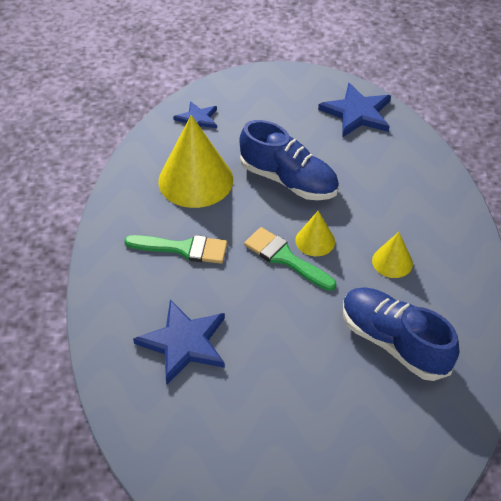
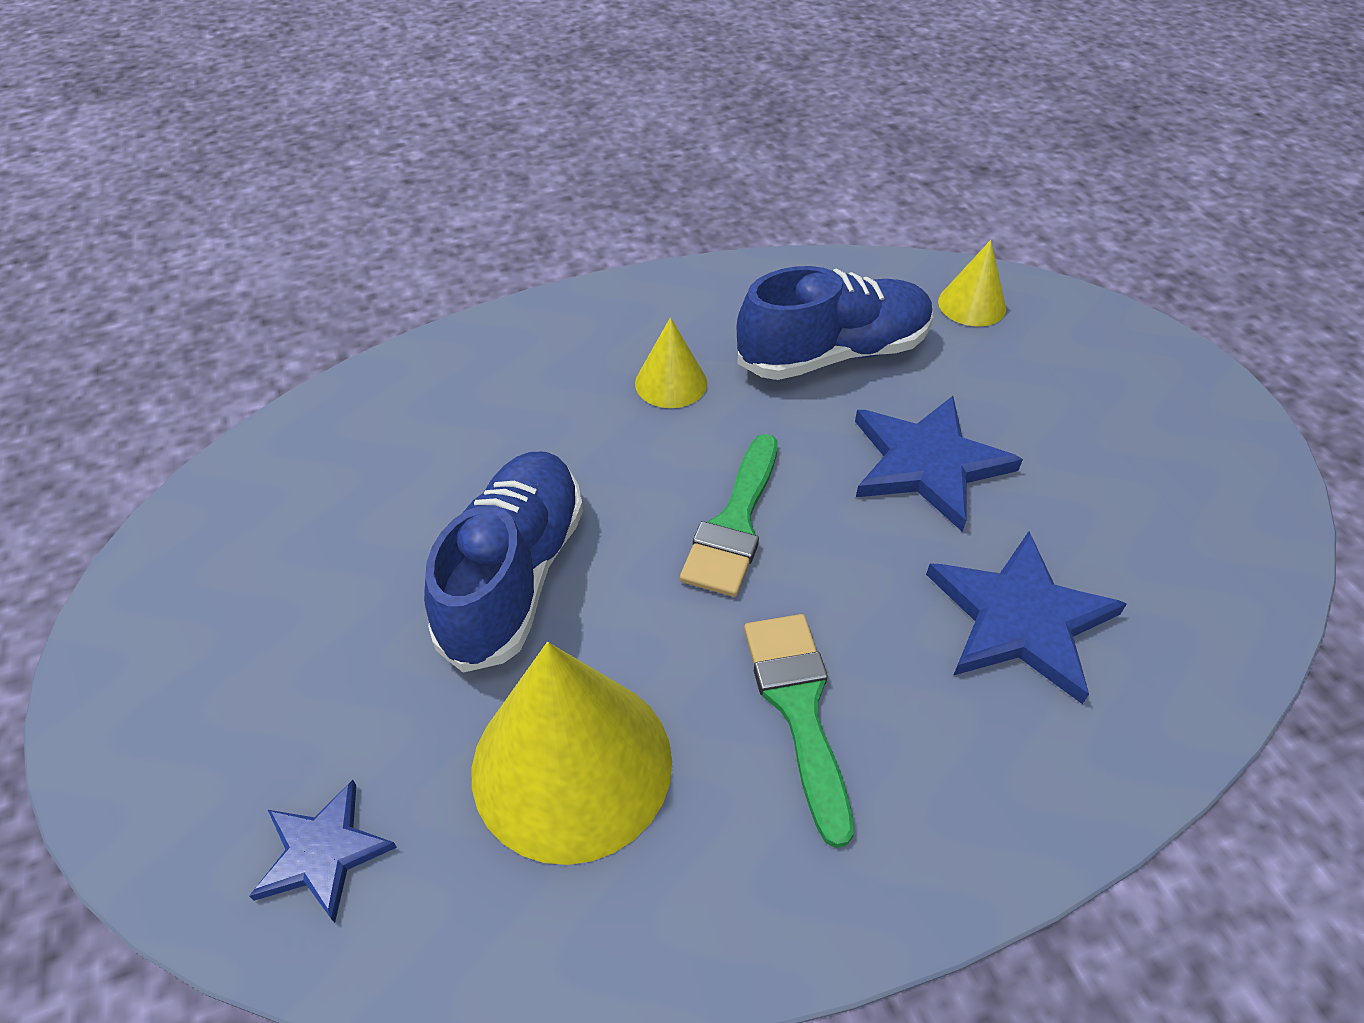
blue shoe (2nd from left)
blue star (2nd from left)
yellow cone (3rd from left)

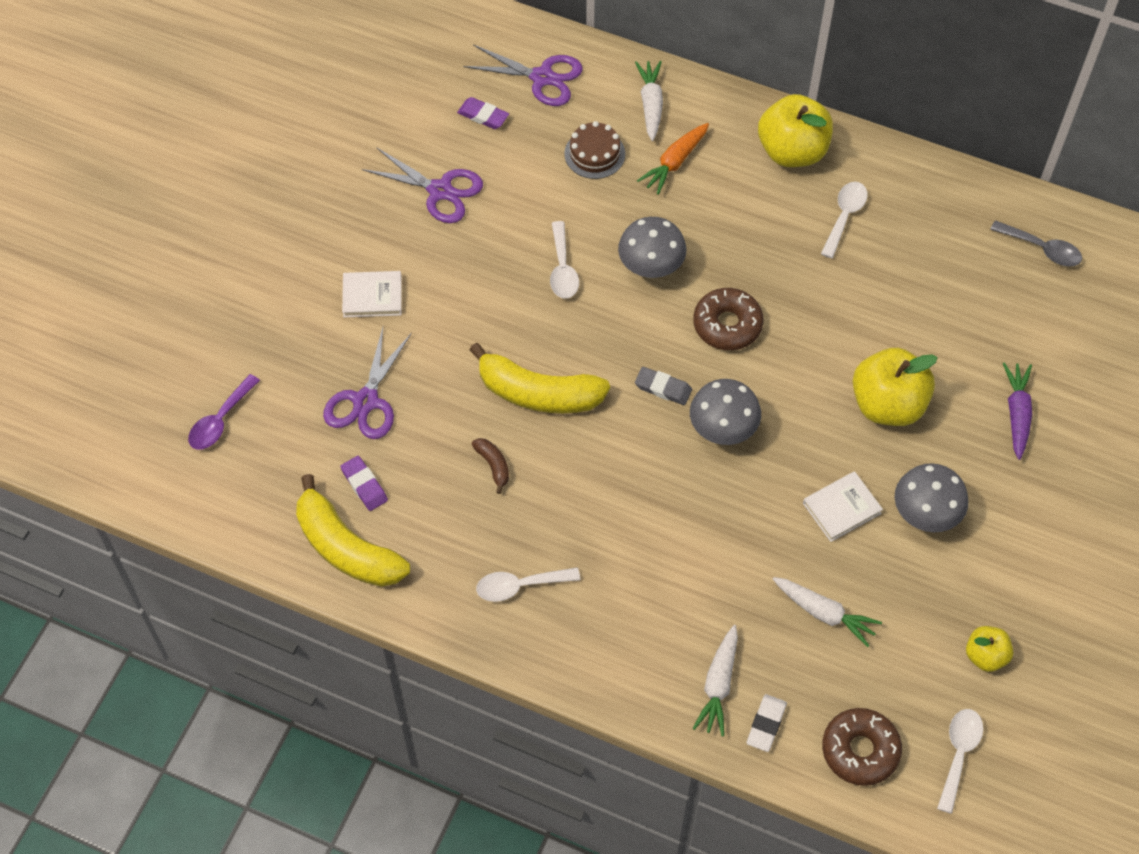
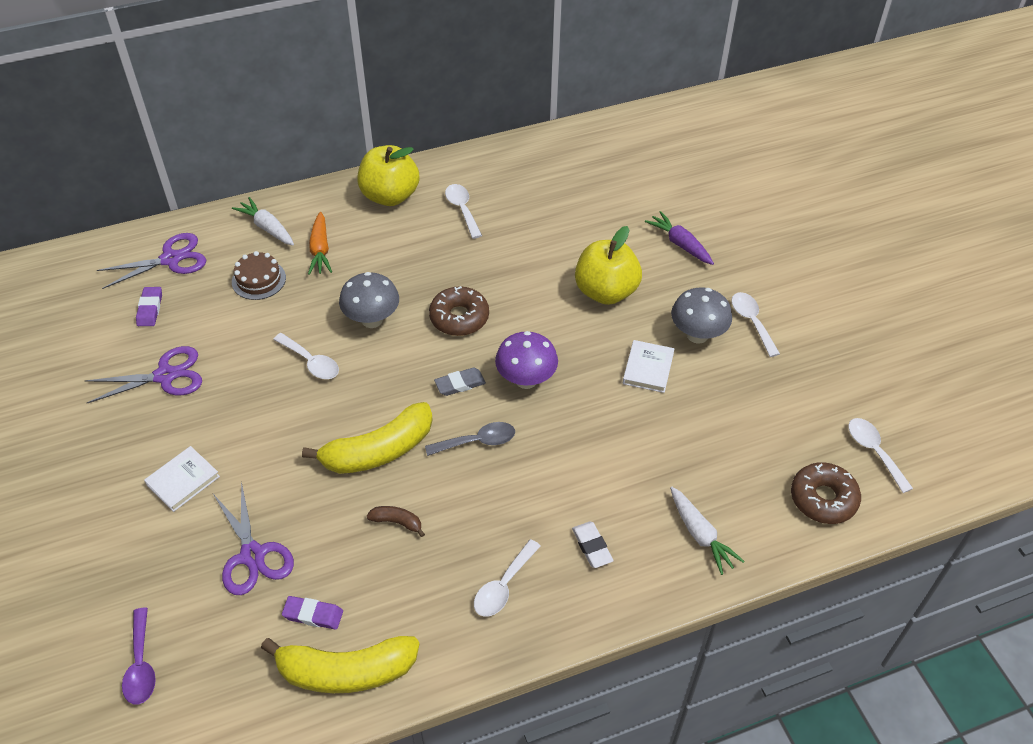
purple eraser (1st from left)
grey spoon
purple mushroom
white eraser
white spoon (4th from left)
white carrot (3rd from left in the first image)
yellow apple (3rd from left in the first image)

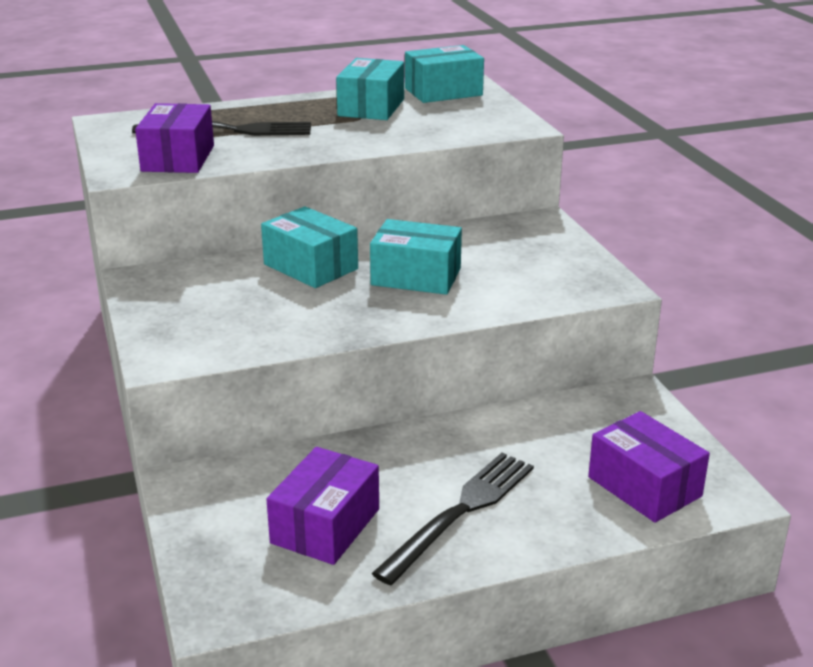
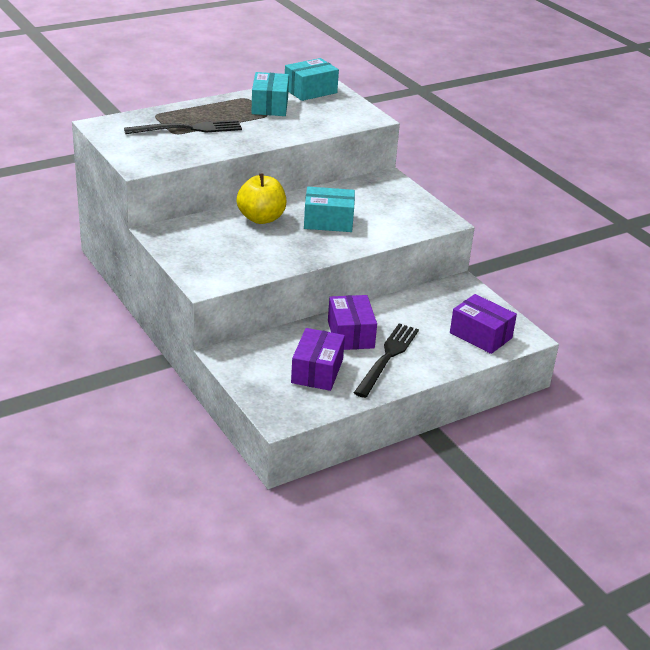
yellow apple
purple box (2nd from left)

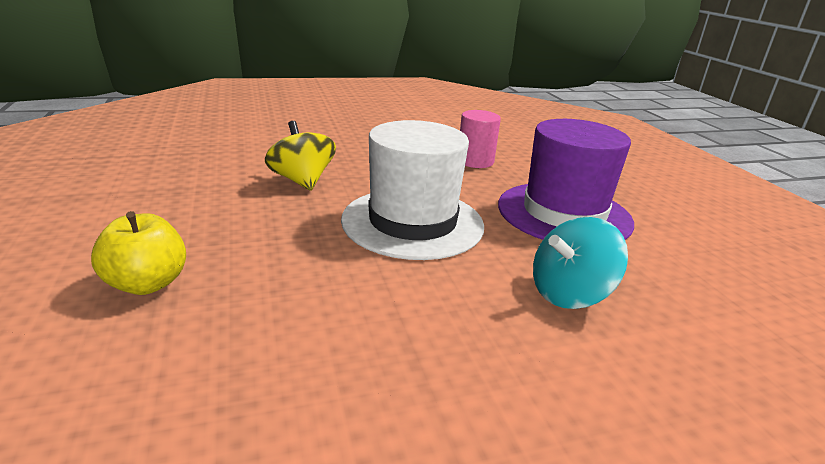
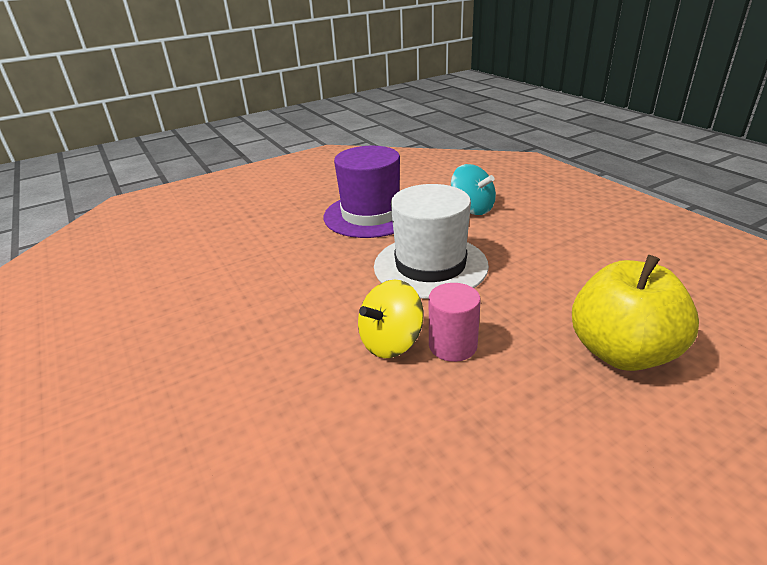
pink cylinder
yellow apple

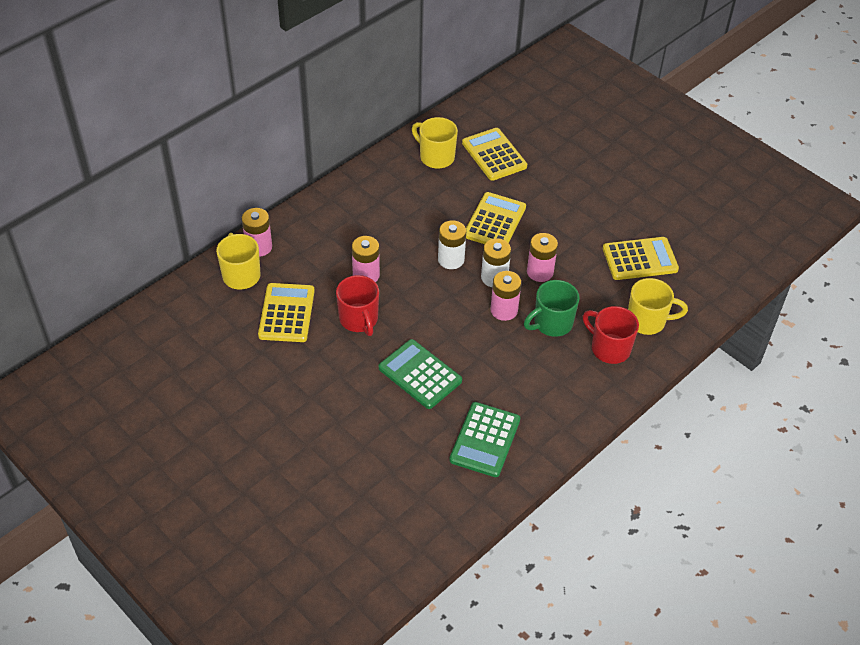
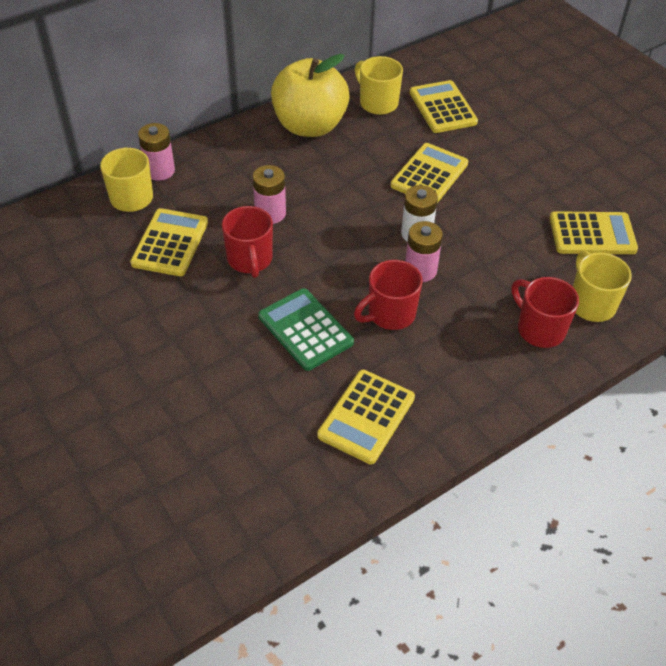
yellow apple
yellow calculator (2nd from left)
red mug (2nd from left)
yellow mug (3rd from left)
white battery (1st from left in the first image)
green mug
pink battery (4th from left in the first image)

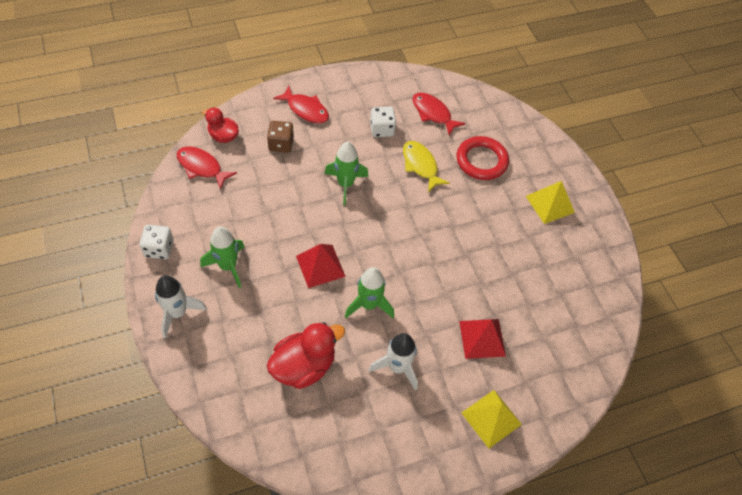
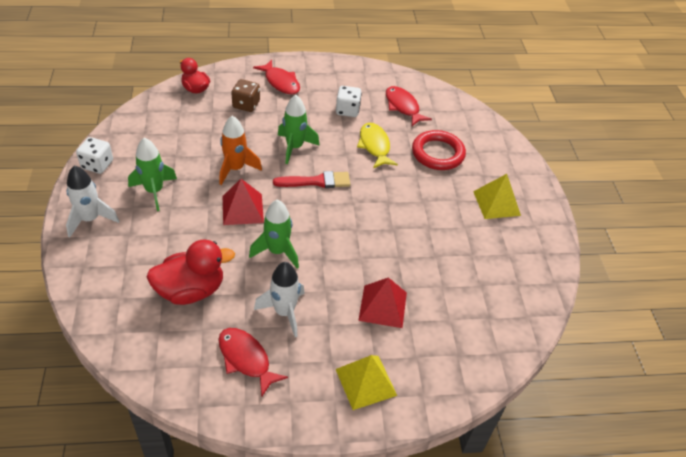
red fish (1st from left)
orange rocket
red brush

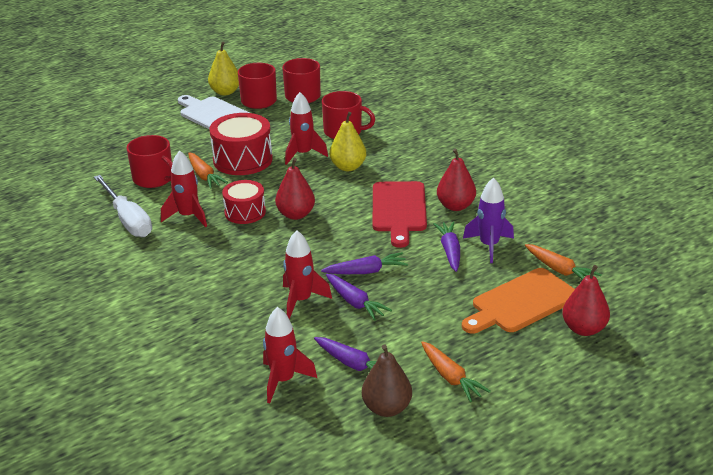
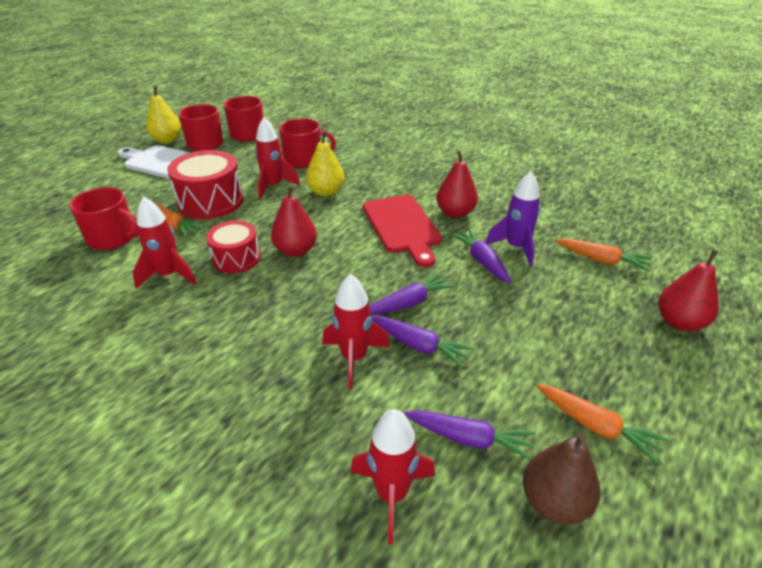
white screwdriver
orange cutting board

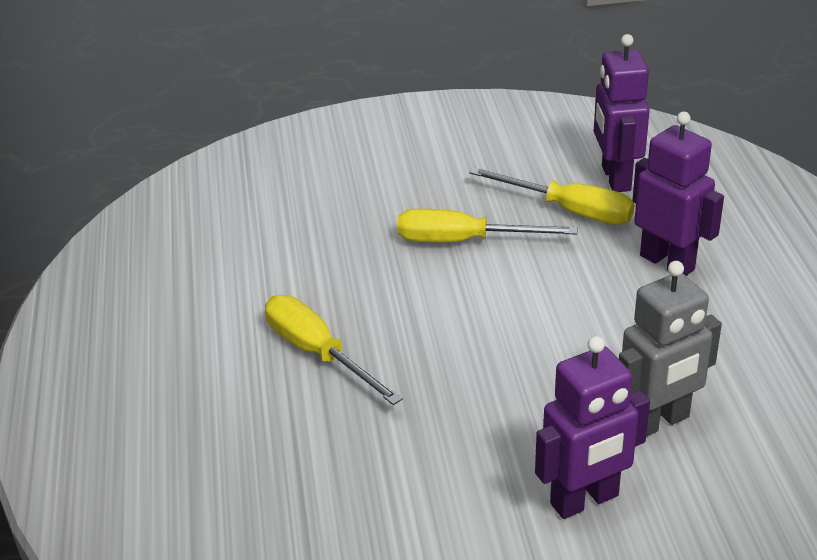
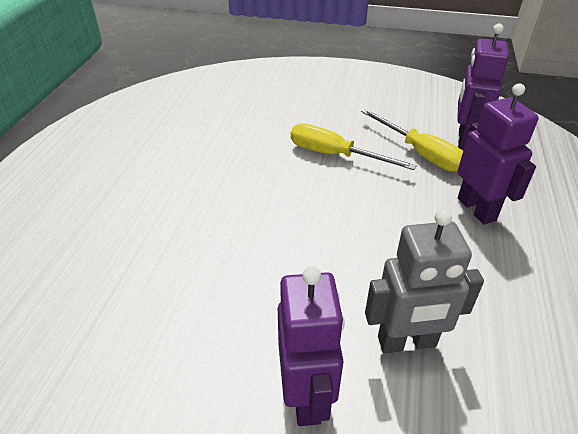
purple robot (1st from left)
yellow screwdriver (1st from left in the first image)

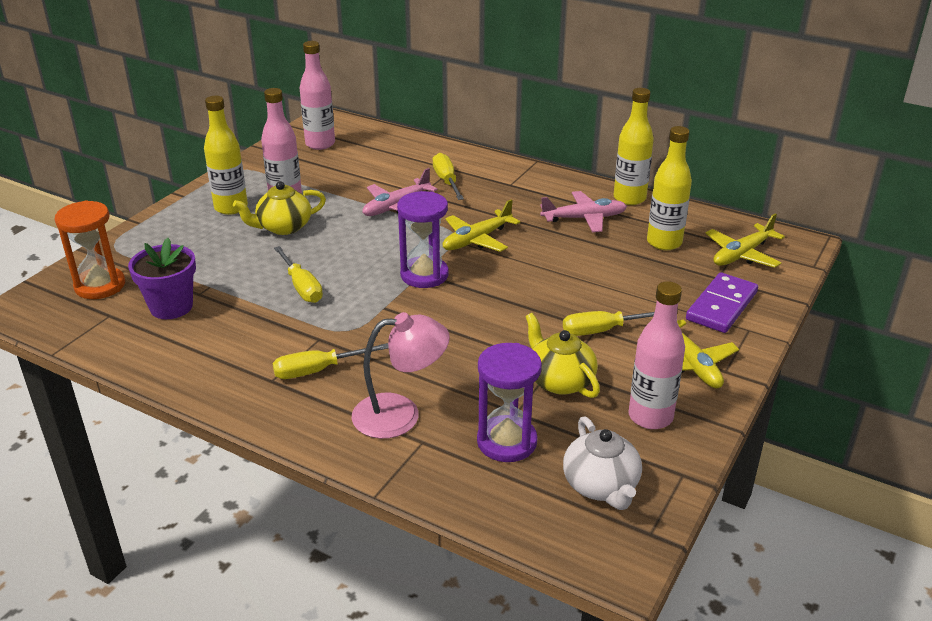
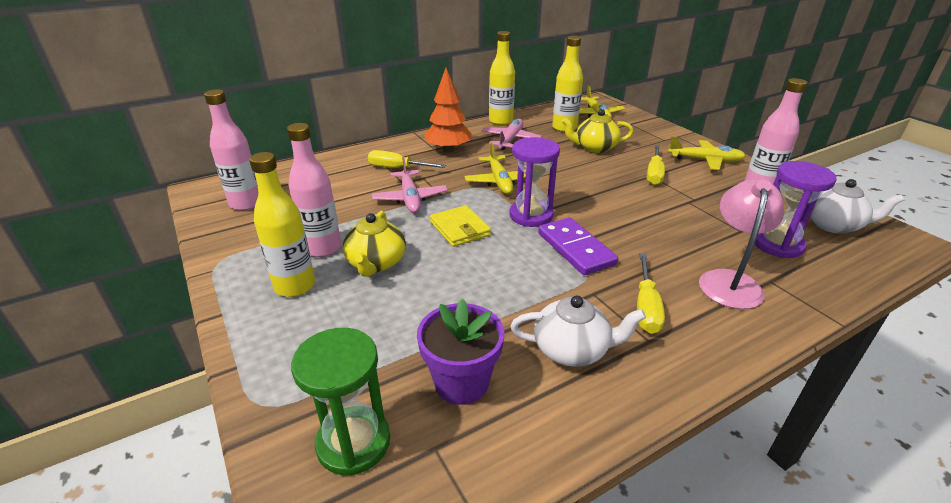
green hourglass
orange tree
yellow wallet
white teapot (1st from left)
purple domino
yellow teapot (2nd from left)
yellow screwdriver (1st from left in the first image)

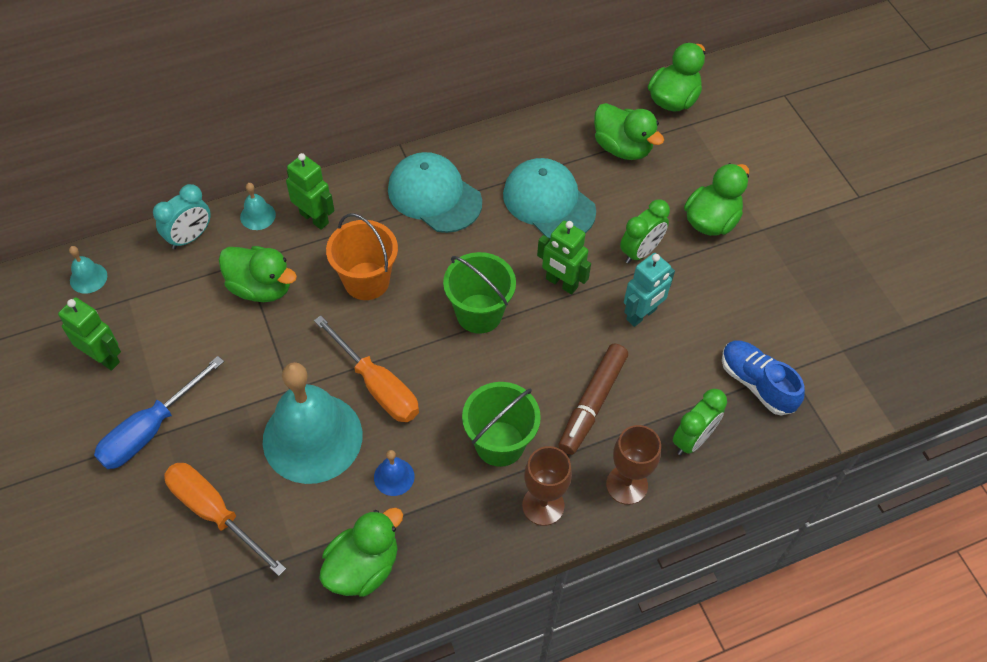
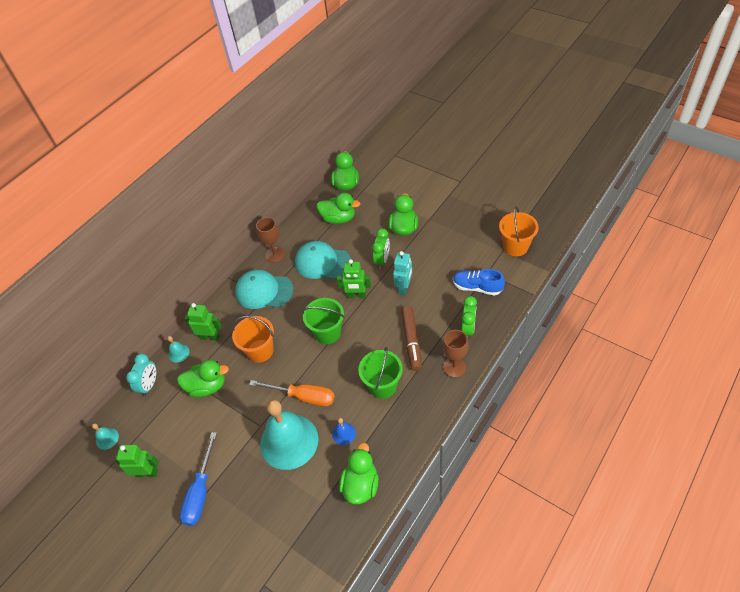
brown goblet (1st from left)
orange bucket (2nd from left)
orange screwdriver (1st from left in the first image)

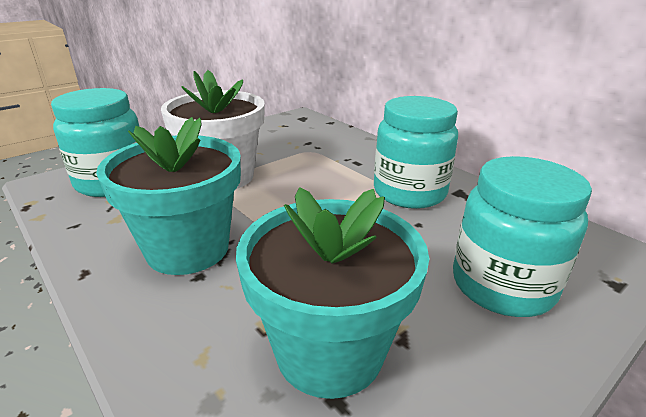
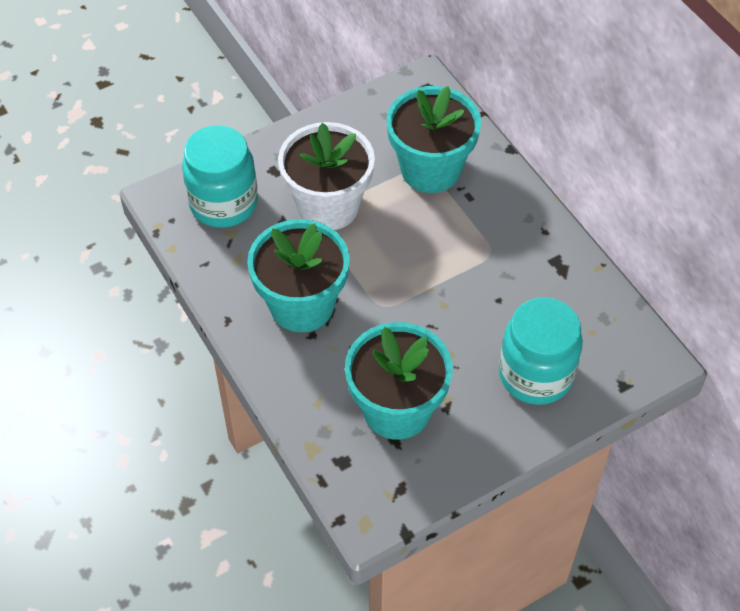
turquoise flower pot (3rd from left)
turquoise jar (2nd from left in the first image)

